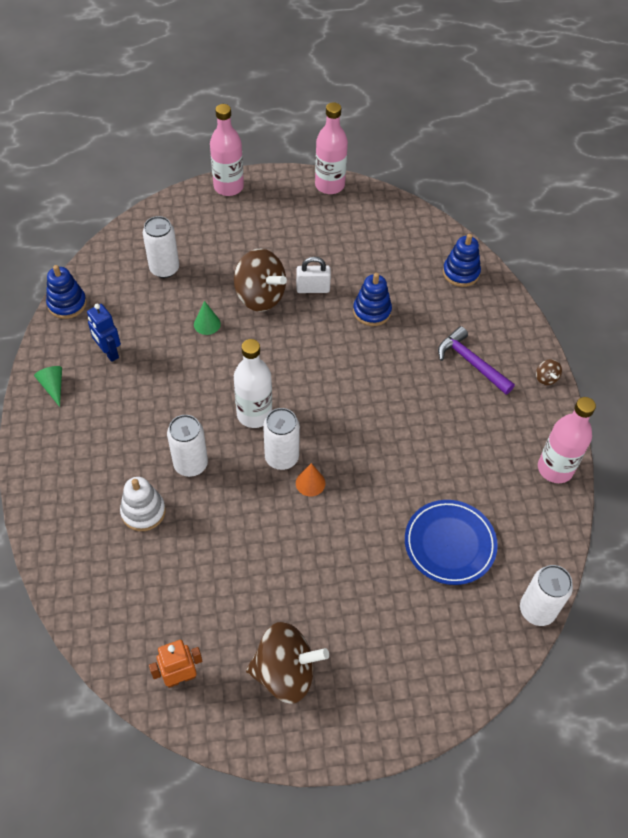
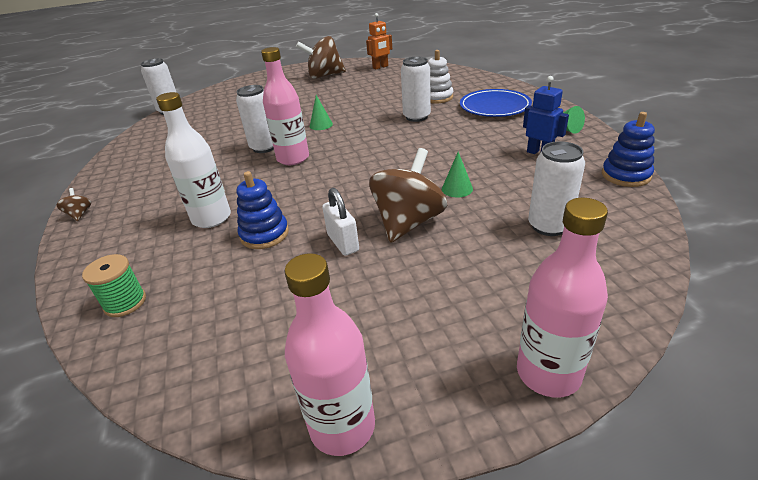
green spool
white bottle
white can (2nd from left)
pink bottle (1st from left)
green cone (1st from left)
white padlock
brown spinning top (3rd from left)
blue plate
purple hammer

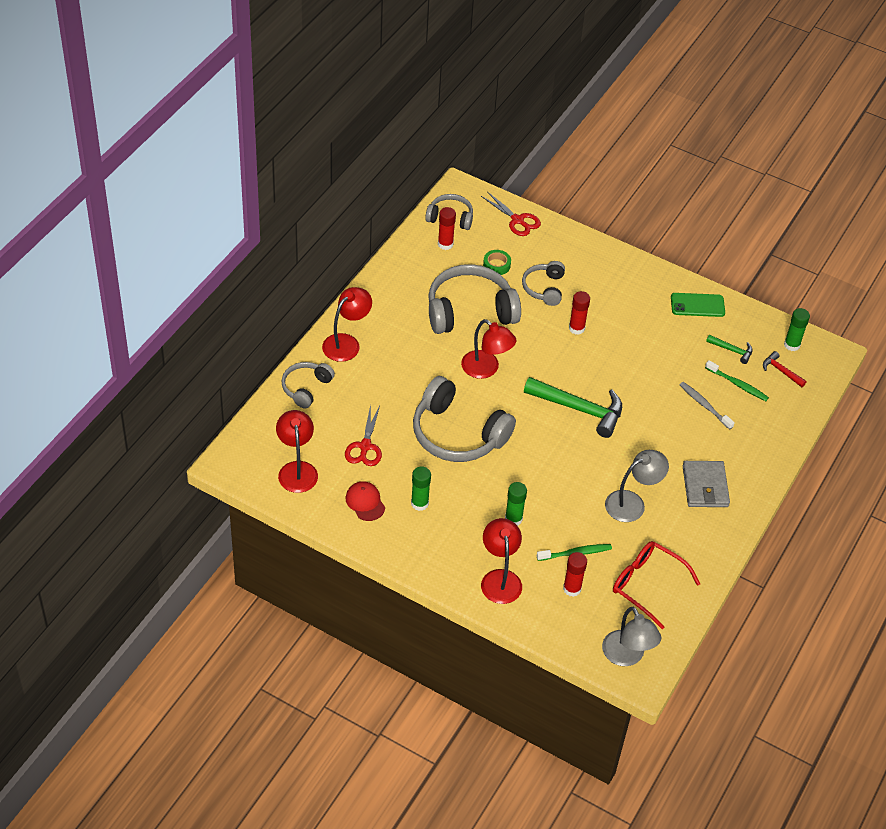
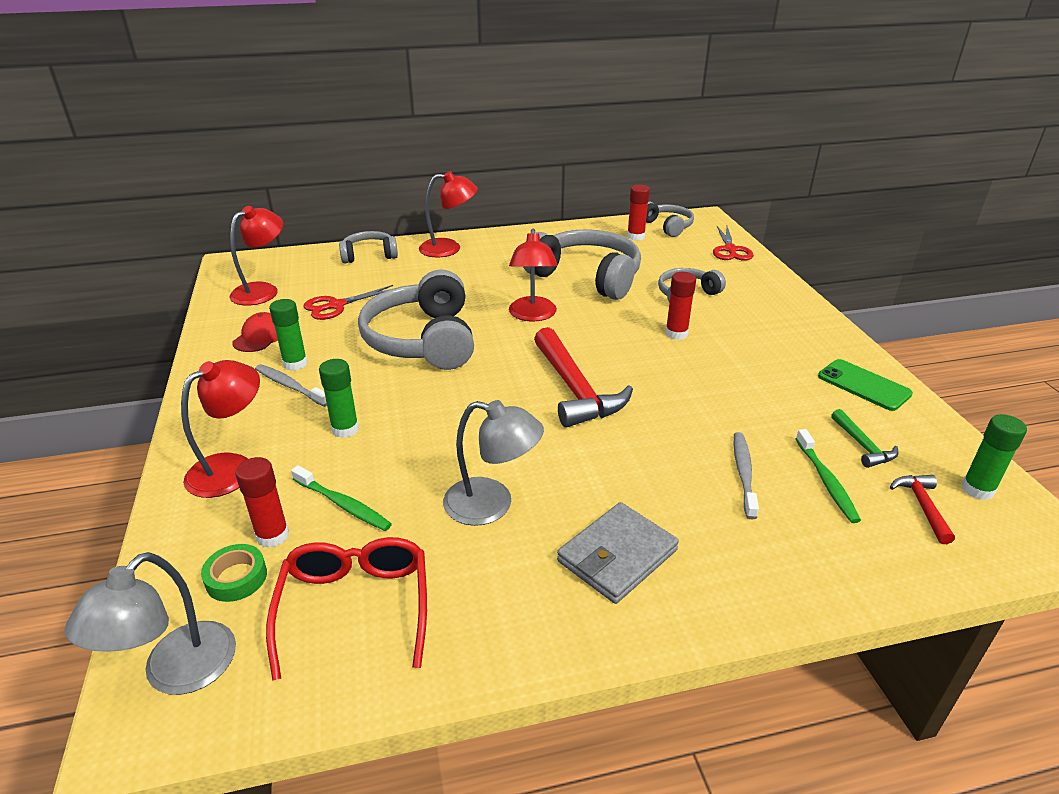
green tape
grey toothbrush (1st from left)
red hammer (1st from left)

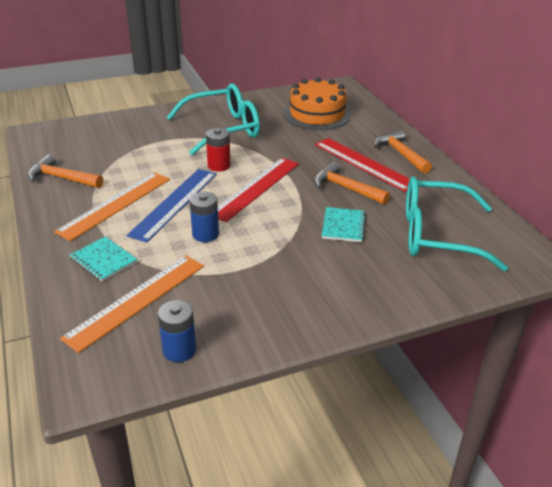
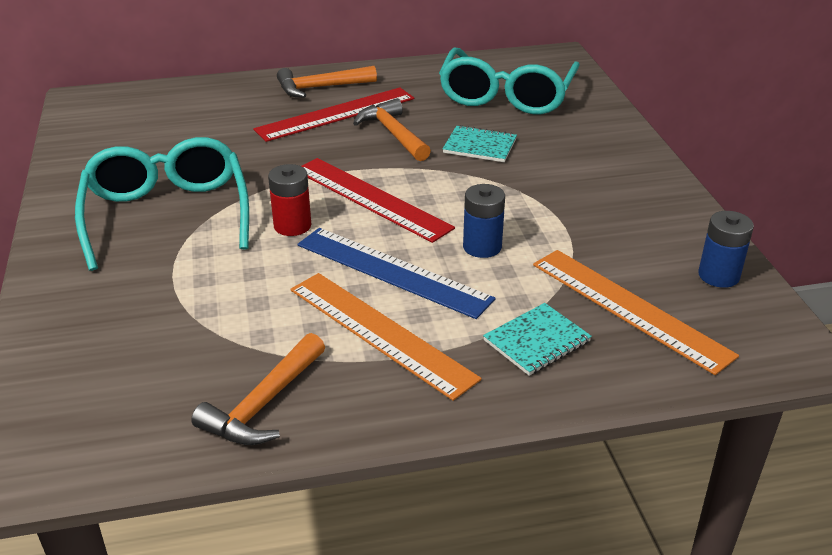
orange hammer (3rd from left)
orange cake

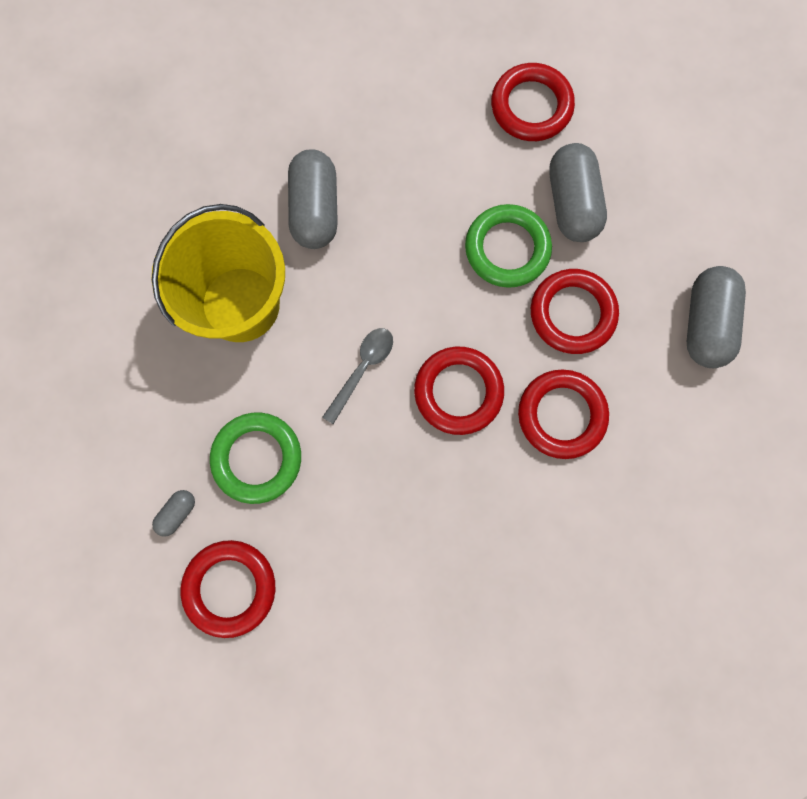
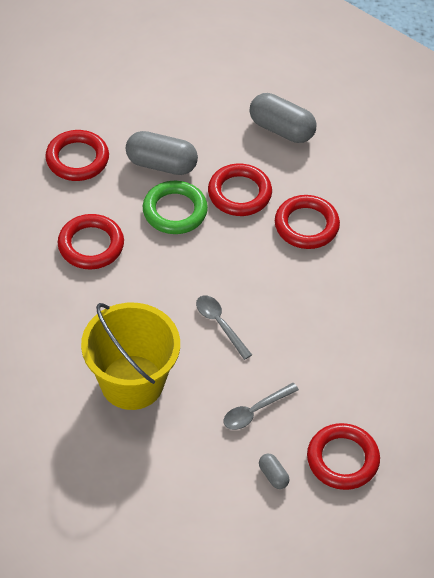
red ring (2nd from left)
grey spoon (2nd from left)
grey capsule (2nd from left in the first image)

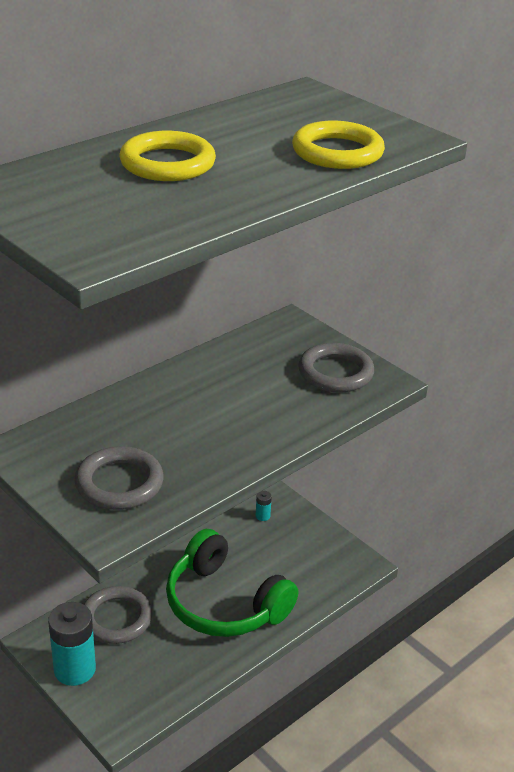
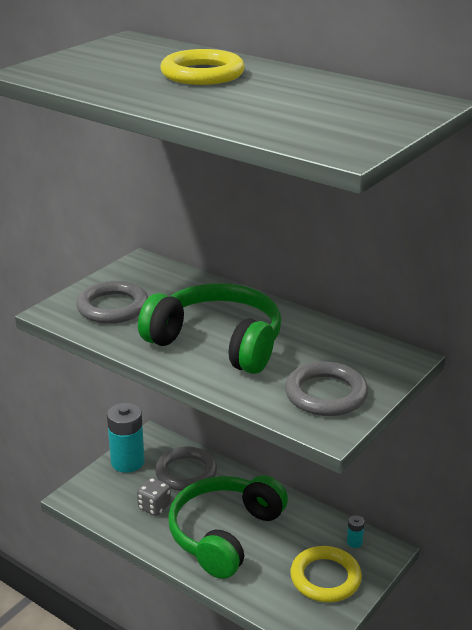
grey dice
green headphones (1st from left)
yellow ring (2nd from left)

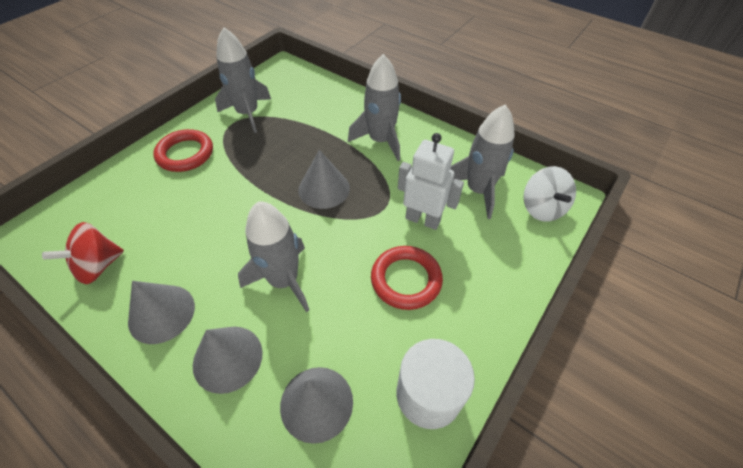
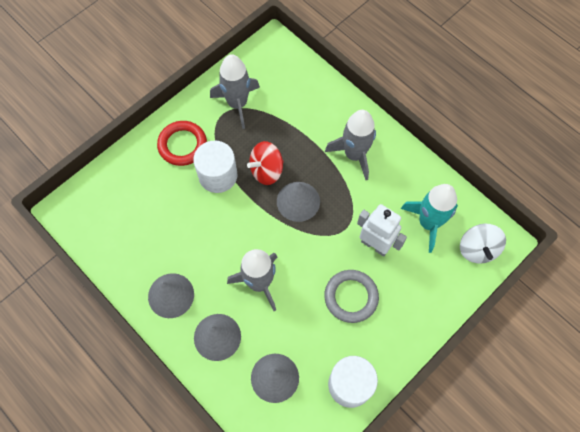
white cylinder (1st from left)
red spinning top
grey ring
turquoise rocket

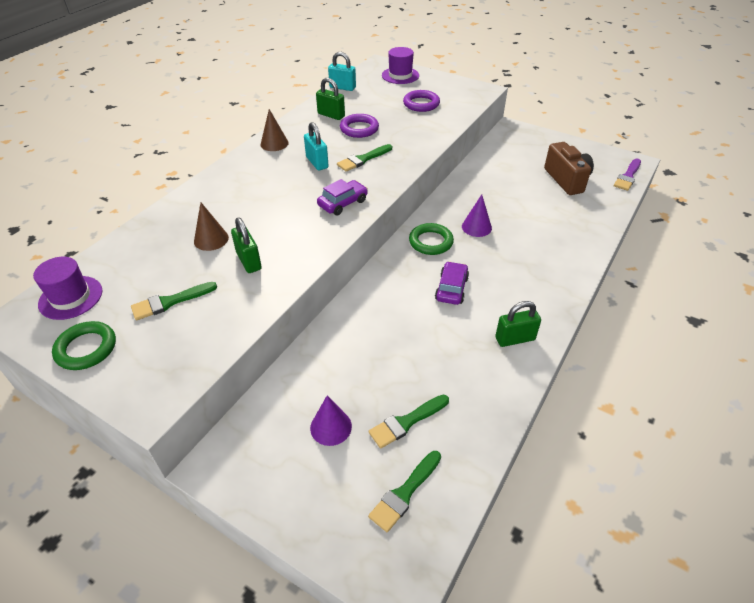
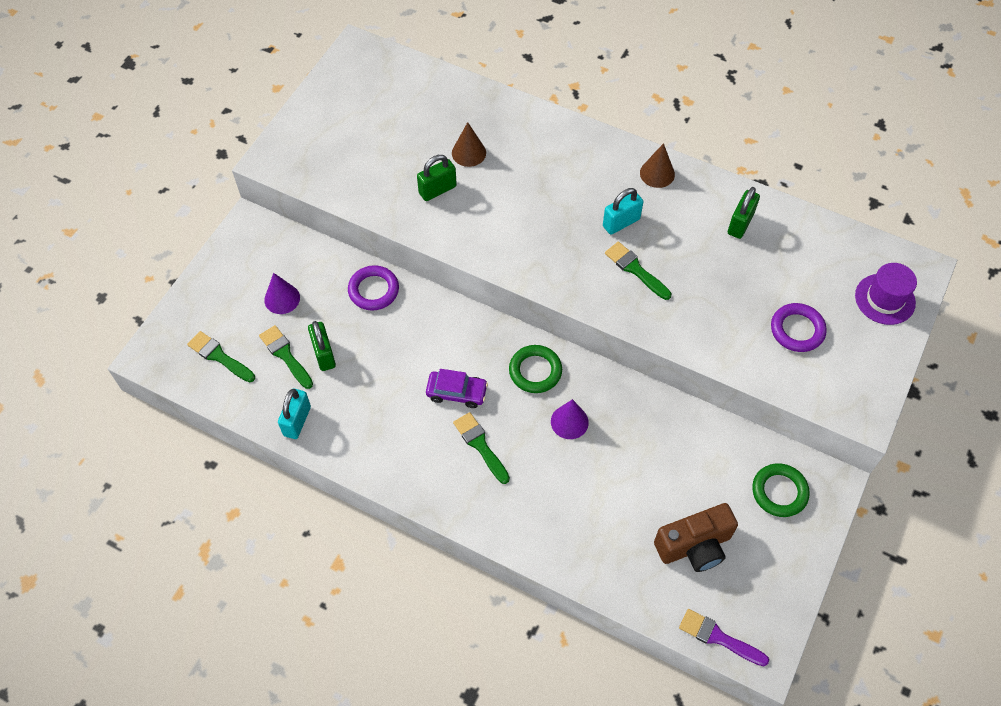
turquoise padlock (1st from left)
green padlock (1st from left)
purple ring (1st from left)
green brush (3rd from left)
green ring (2nd from left)
purple hat (1st from left in the first image)
purple car (1st from left in the first image)

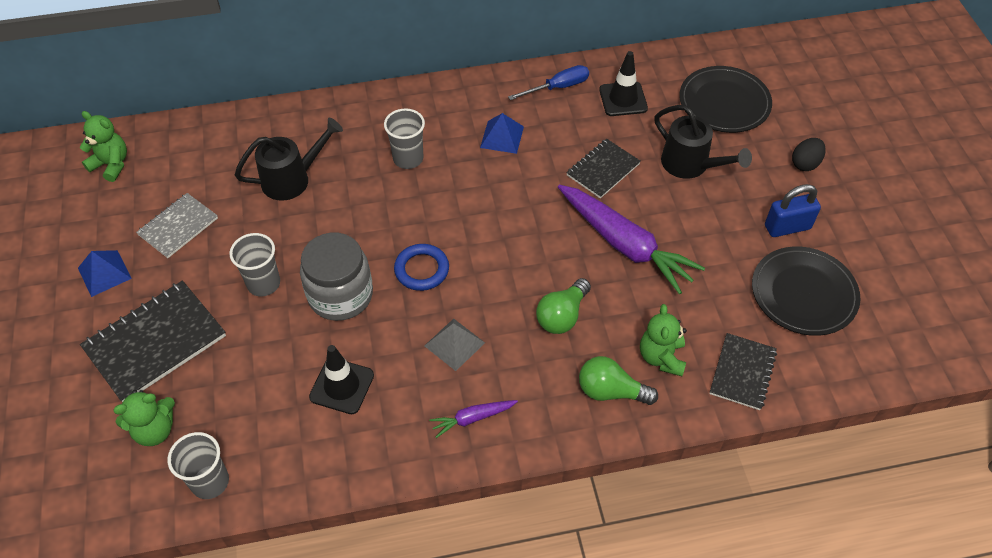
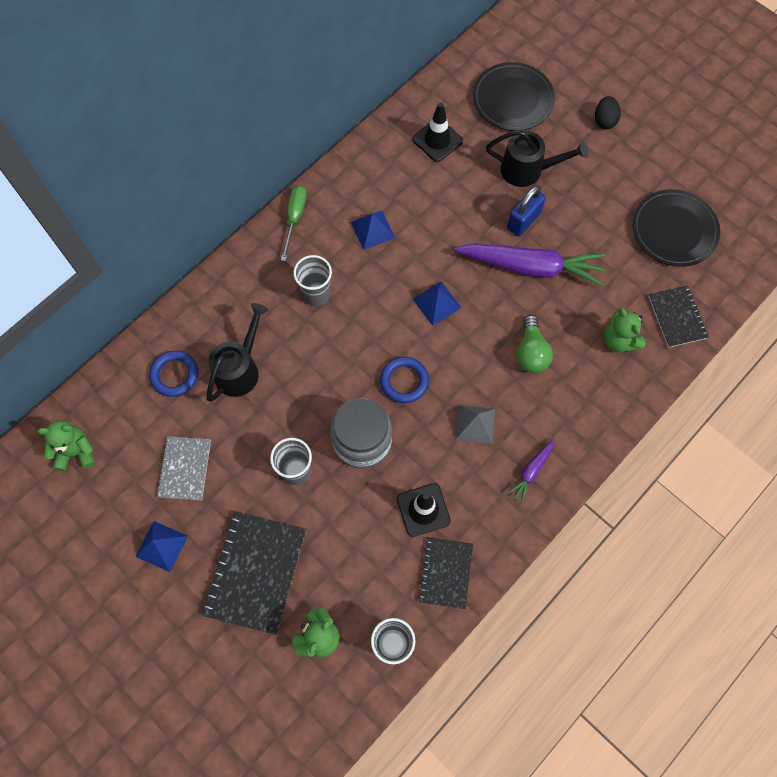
blue ring (1st from left)
green screwdriver
blue pyramid (3rd from left)
black notebook (2nd from left)
blue padlock
blue screwdriver
green light bulb (2nd from left in the first image)

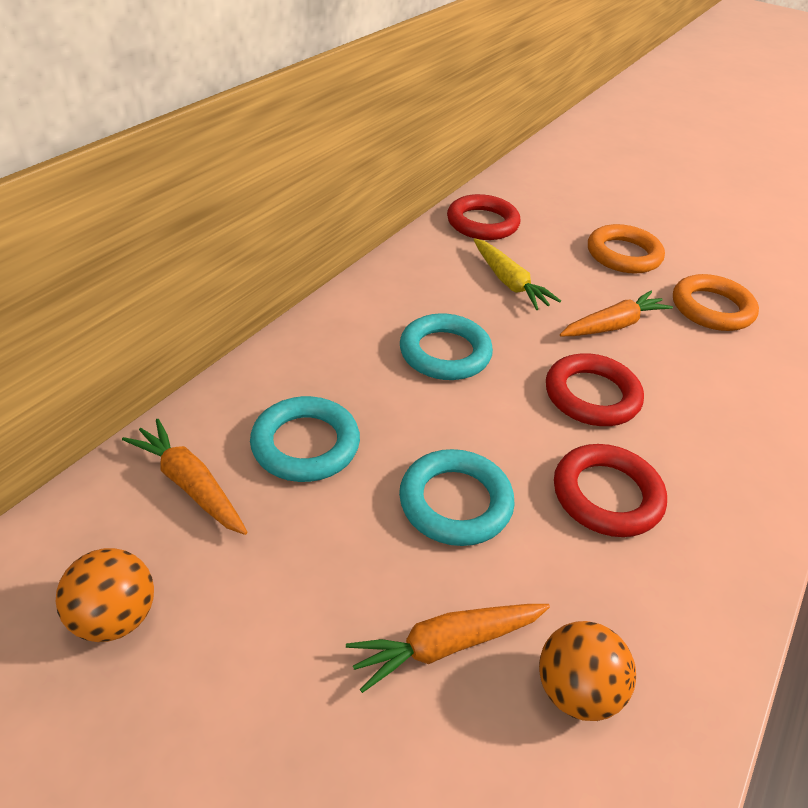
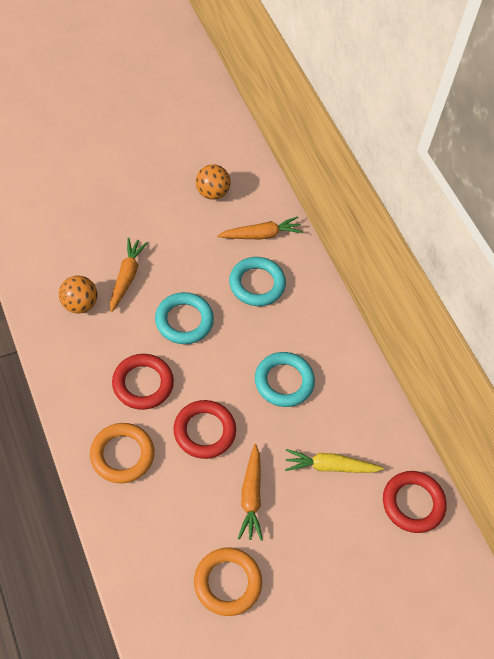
orange ring (1st from left)

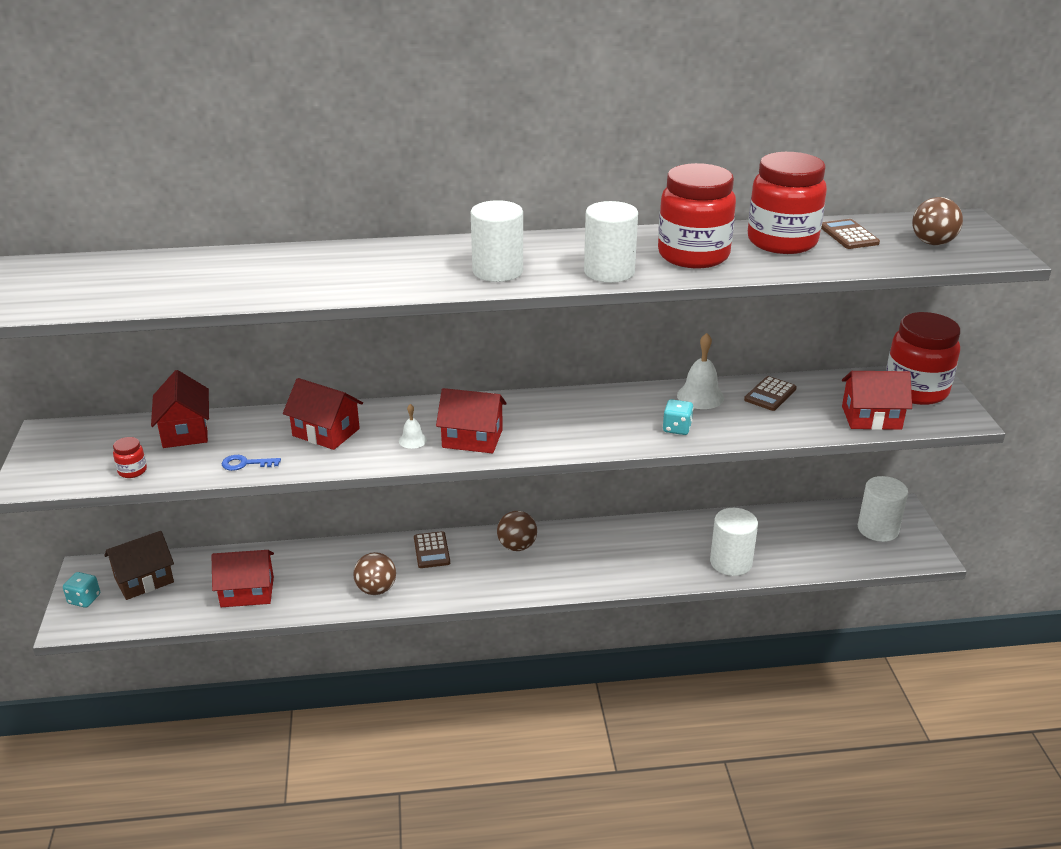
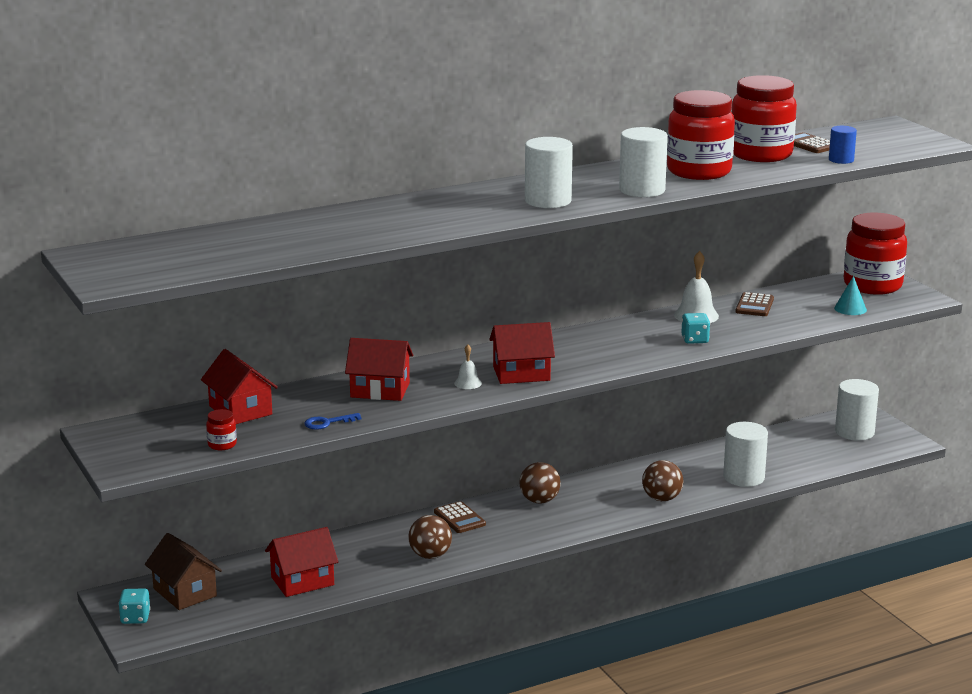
brown house
brown ball (3rd from left)
blue cylinder
turquoise cone

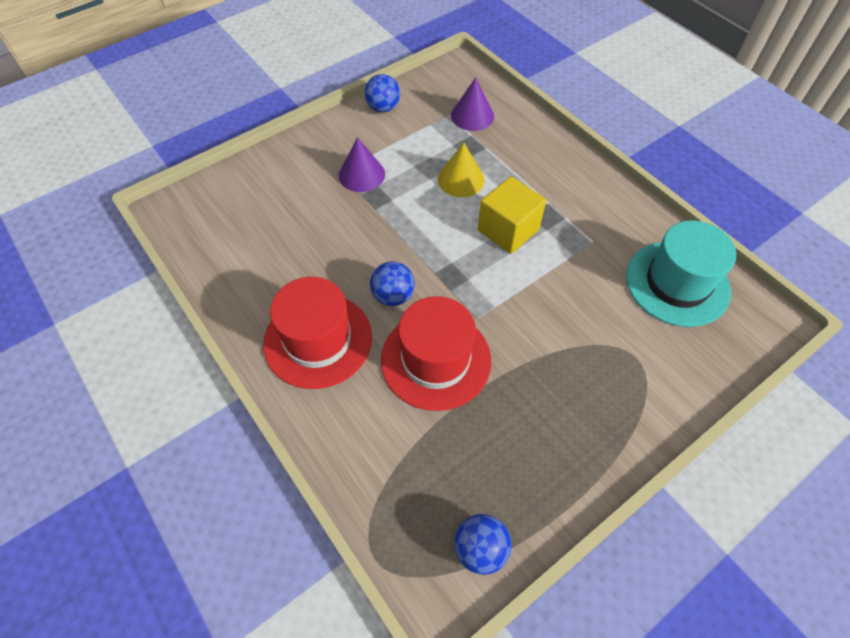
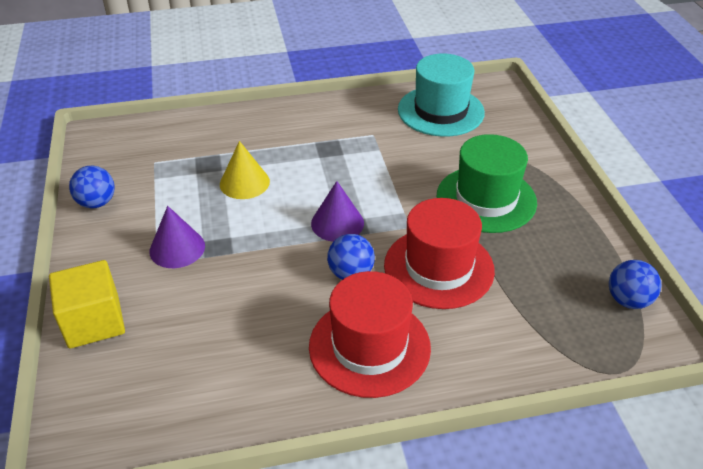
yellow cube
purple cone (2nd from left)
green hat

